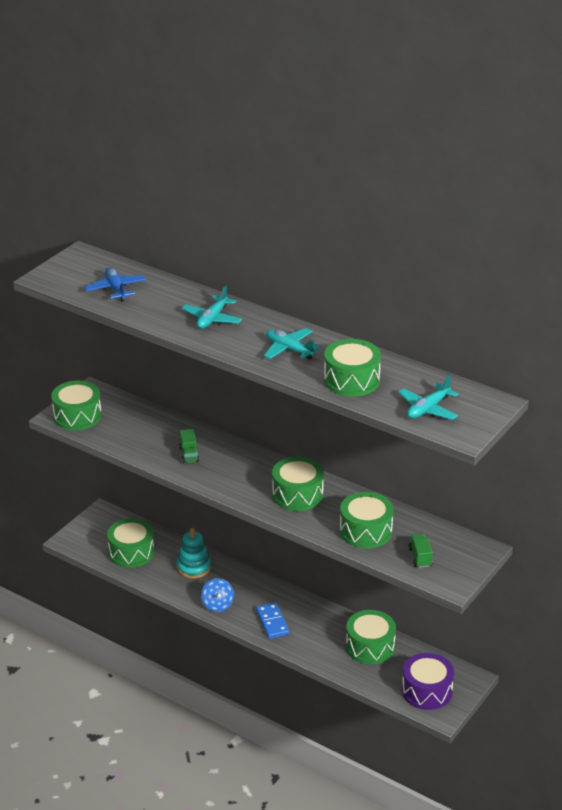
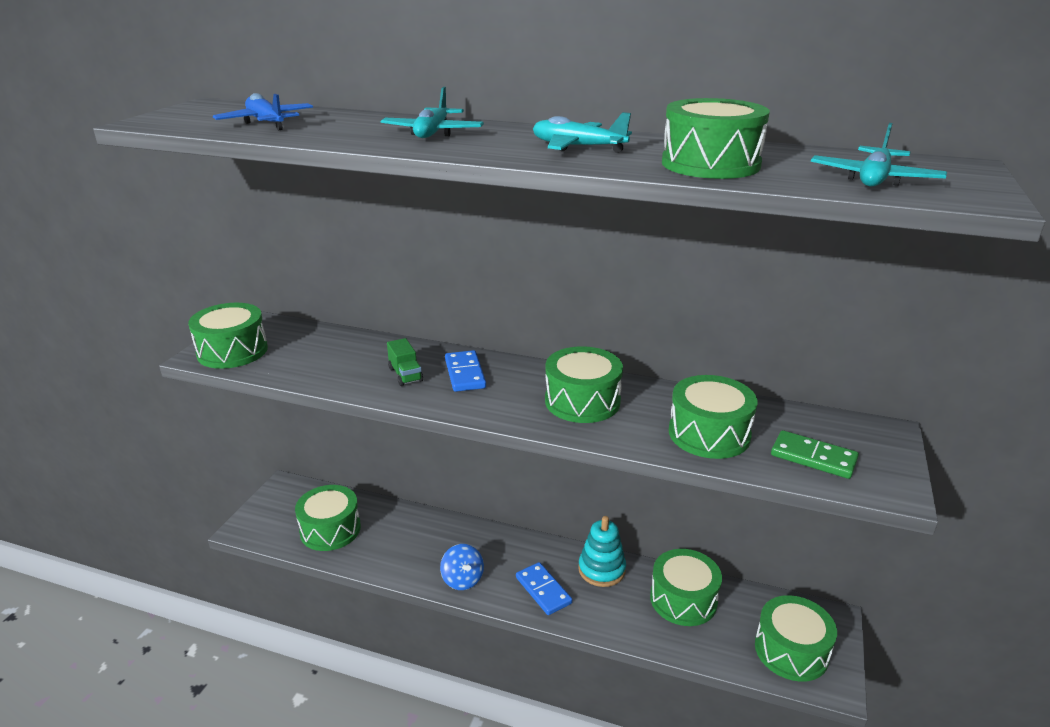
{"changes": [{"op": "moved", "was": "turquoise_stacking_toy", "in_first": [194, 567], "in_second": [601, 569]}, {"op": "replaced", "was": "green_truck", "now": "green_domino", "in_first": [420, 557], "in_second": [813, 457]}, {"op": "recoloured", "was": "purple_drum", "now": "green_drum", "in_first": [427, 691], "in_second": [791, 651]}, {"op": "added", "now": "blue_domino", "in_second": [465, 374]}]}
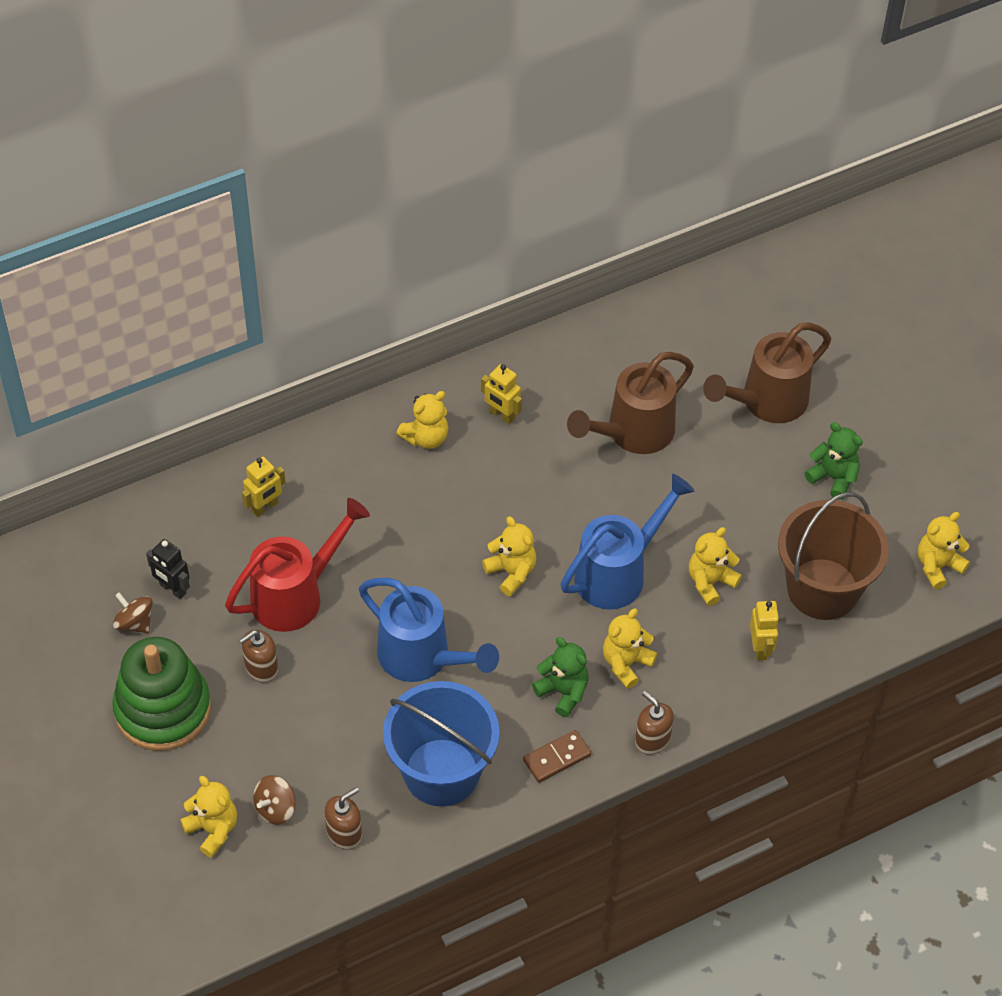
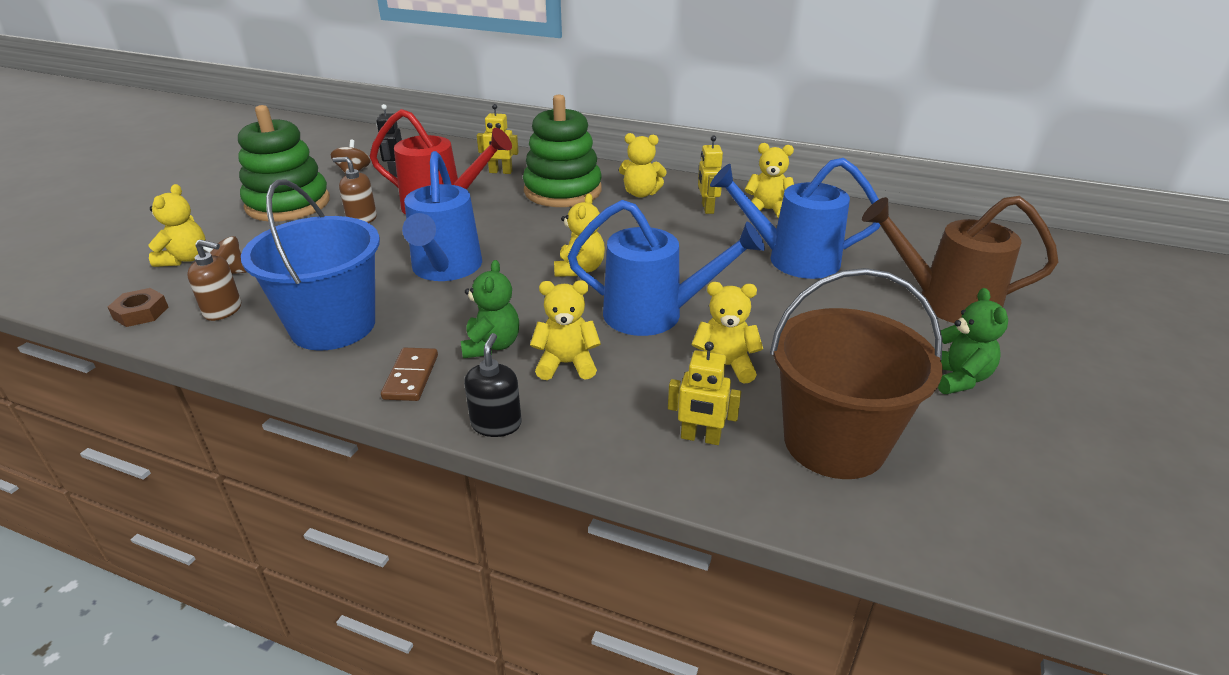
{"changes": [{"op": "recoloured", "was": "brown_watering_can", "now": "blue_watering_can", "in_first": [632, 433], "in_second": [792, 259]}, {"op": "moved", "was": "yellow_teddy_bear", "in_first": [937, 566], "in_second": [767, 210]}, {"op": "turned", "was": "yellow_robot", "in_first": [760, 648], "in_second": [700, 438], "clockwise": 60}, {"op": "recoloured", "was": "brown_soap_dispenser", "now": "black_soap_dispenser", "in_first": [652, 740], "in_second": [496, 424]}, {"op": "turned", "was": "brown_domino", "in_first": [557, 757], "in_second": [411, 377], "clockwise": 75}, {"op": "added", "now": "green_stacking_toy", "in_second": [563, 191]}, {"op": "added", "now": "brown_nut", "in_second": [141, 313]}]}
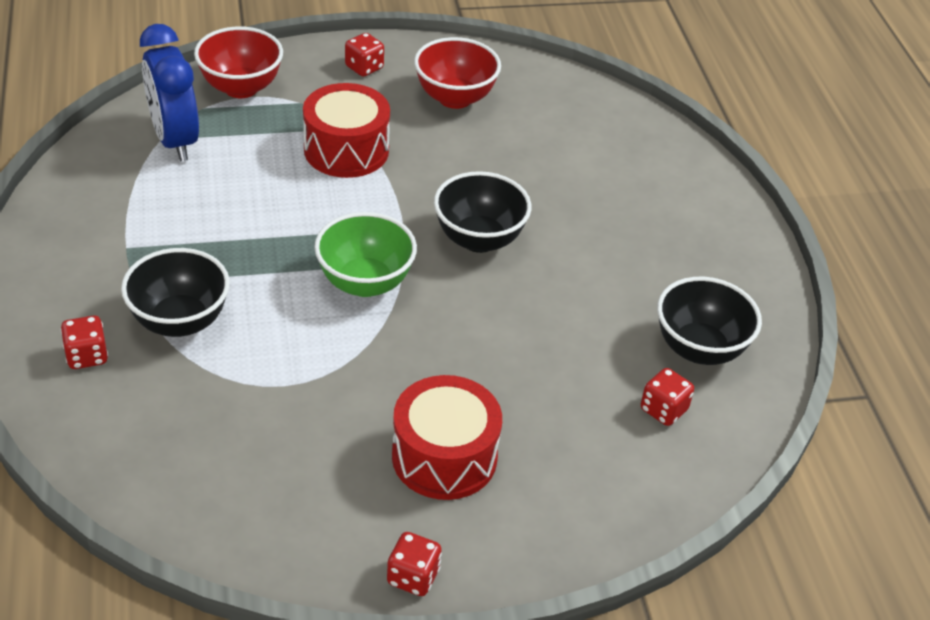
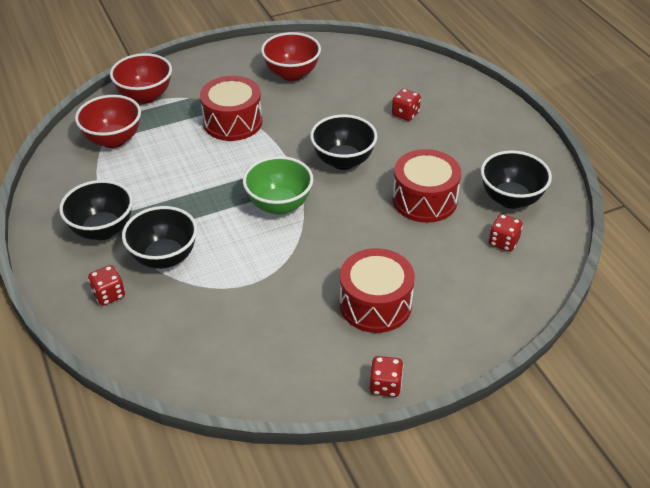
{"changes": [{"op": "replaced", "was": "blue_clock", "now": "red_bowl", "in_first": [175, 140], "in_second": [113, 140]}, {"op": "moved", "was": "red_dice", "in_first": [364, 68], "in_second": [405, 114]}, {"op": "added", "now": "red_drum", "in_second": [424, 200]}, {"op": "added", "now": "black_bowl", "in_second": [102, 230]}]}
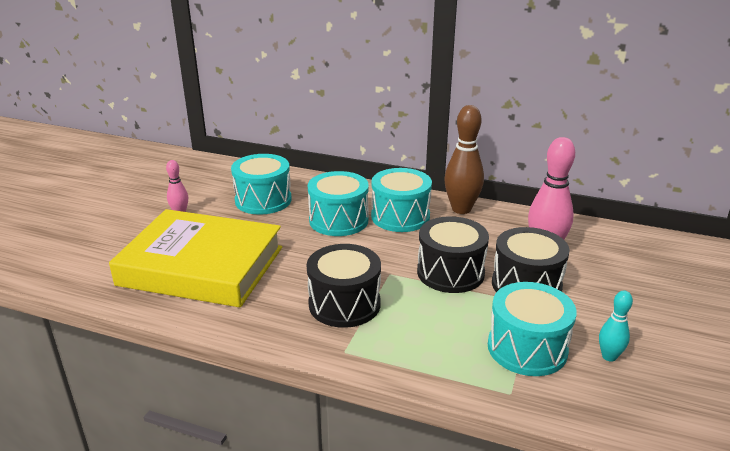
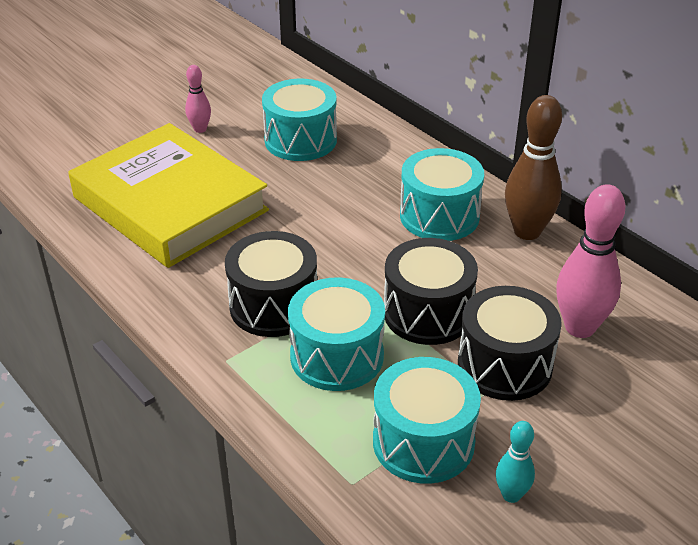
{"changes": [{"op": "moved", "was": "turquoise_drum", "in_first": [338, 220], "in_second": [337, 356]}]}
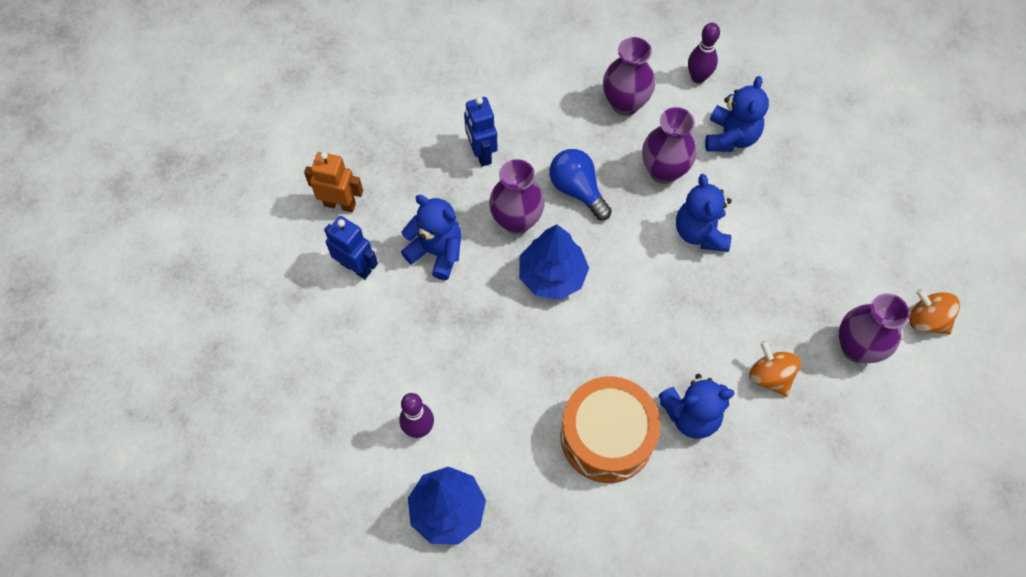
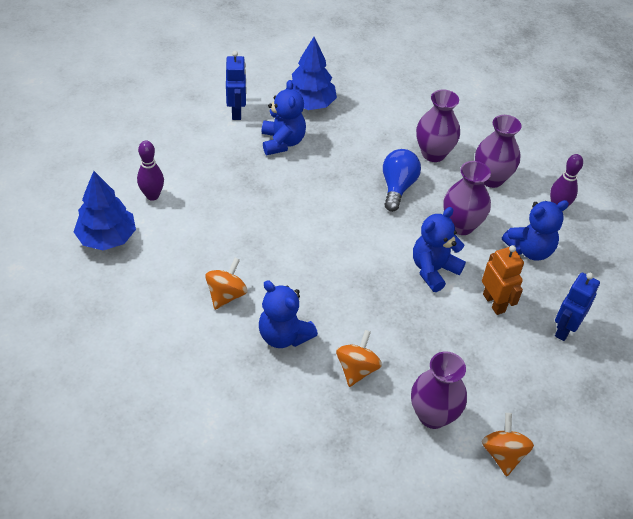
{"changes": [{"op": "moved", "was": "blue_robot", "in_first": [481, 153], "in_second": [564, 329]}, {"op": "moved", "was": "orange_robot", "in_first": [340, 204], "in_second": [494, 303]}, {"op": "moved", "was": "purple_vase", "in_first": [516, 220], "in_second": [433, 153]}, {"op": "moved", "was": "blue_tree", "in_first": [552, 276], "in_second": [310, 104]}, {"op": "replaced", "was": "orange_drum", "now": "orange_spinning_top", "in_first": [607, 436], "in_second": [226, 295]}]}
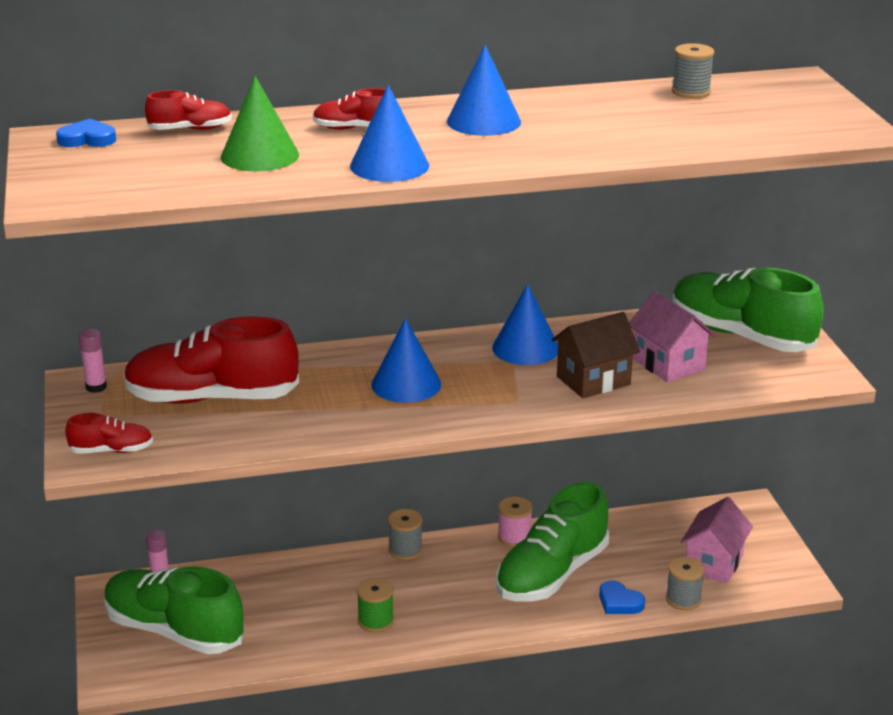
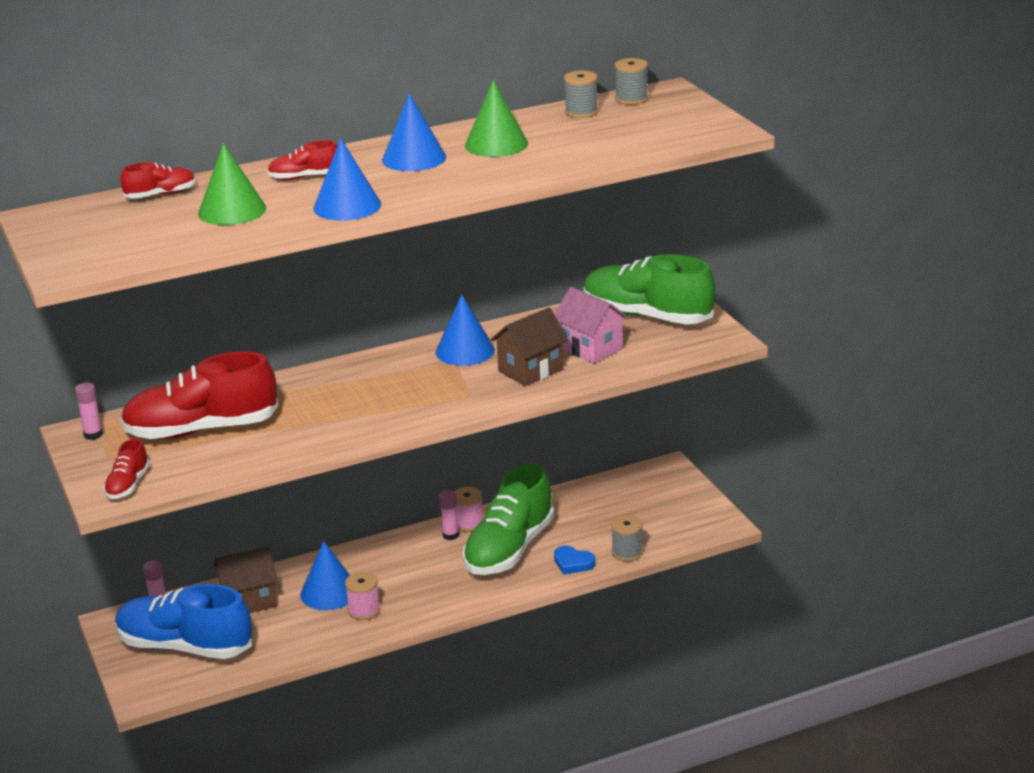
{"changes": [{"op": "removed", "was": "blue_heart", "in_first": [87, 139]}, {"op": "moved", "was": "blue_cone", "in_first": [406, 384], "in_second": [329, 592]}, {"op": "turned", "was": "red_shoe", "in_first": [111, 450], "in_second": [128, 485], "clockwise": 120}, {"op": "removed", "was": "pink_house", "in_first": [713, 563]}, {"op": "moved", "was": "grey_spool", "in_first": [405, 550], "in_second": [631, 99]}, {"op": "recoloured", "was": "green_shoe", "now": "blue_shoe", "in_first": [174, 631], "in_second": [185, 646]}, {"op": "recoloured", "was": "green_spool", "now": "pink_spool", "in_first": [375, 621], "in_second": [364, 610]}, {"op": "added", "now": "green_cone", "in_second": [496, 144]}, {"op": "added", "now": "pink_glue_stick", "in_second": [450, 535]}, {"op": "added", "now": "brown_house", "in_second": [249, 601]}]}
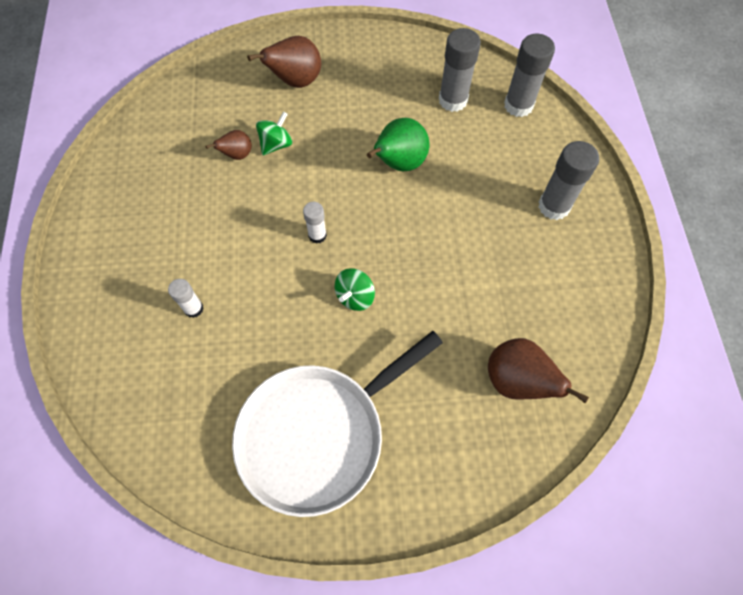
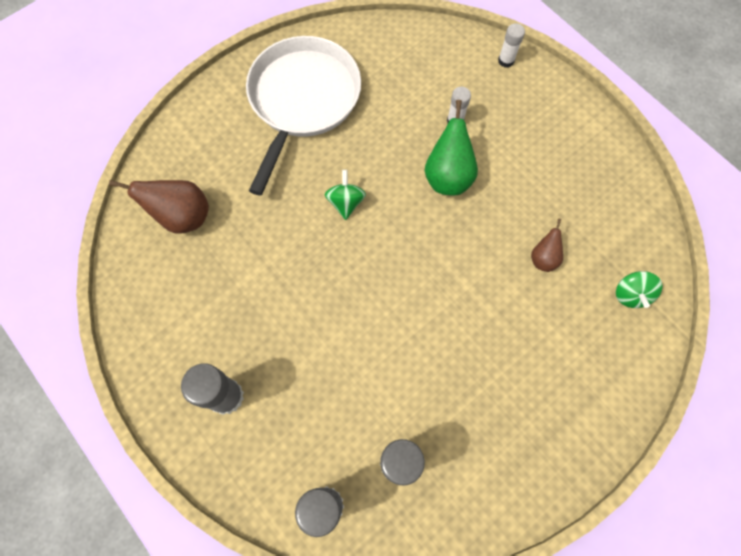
{"changes": [{"op": "removed", "was": "brown_pear", "in_first": [295, 81]}, {"op": "moved", "was": "green_spinning_top", "in_first": [276, 144], "in_second": [630, 294]}, {"op": "moved", "was": "green_pear", "in_first": [398, 163], "in_second": [448, 176]}, {"op": "moved", "was": "white_glue_stick", "in_first": [317, 235], "in_second": [506, 61]}]}
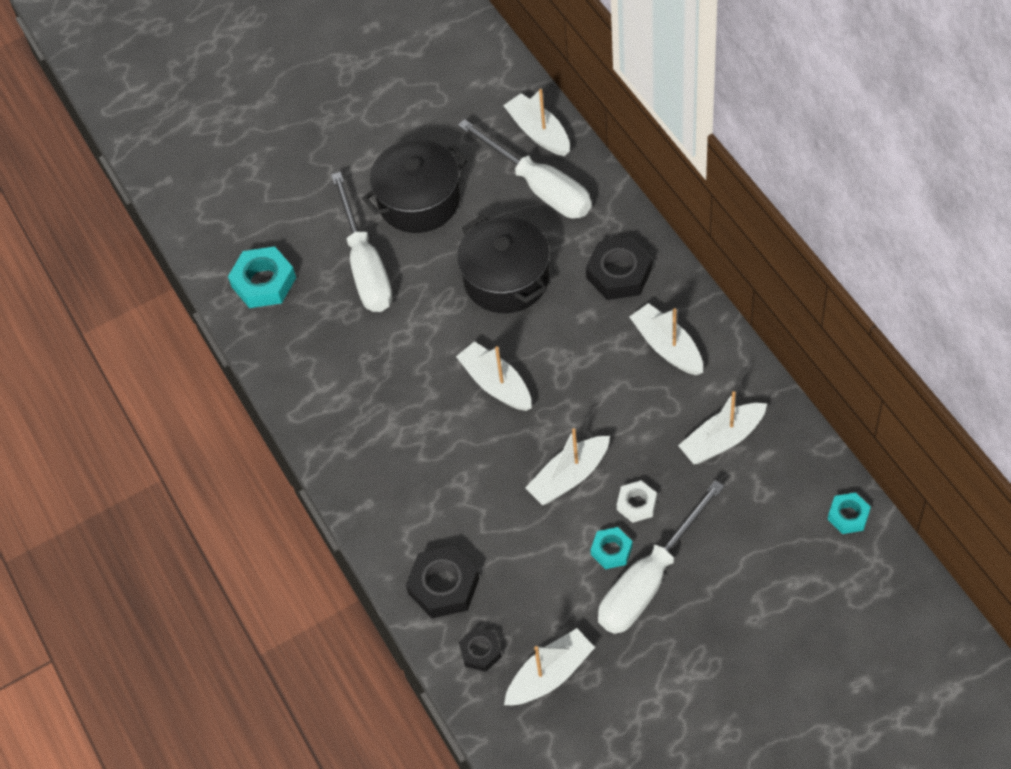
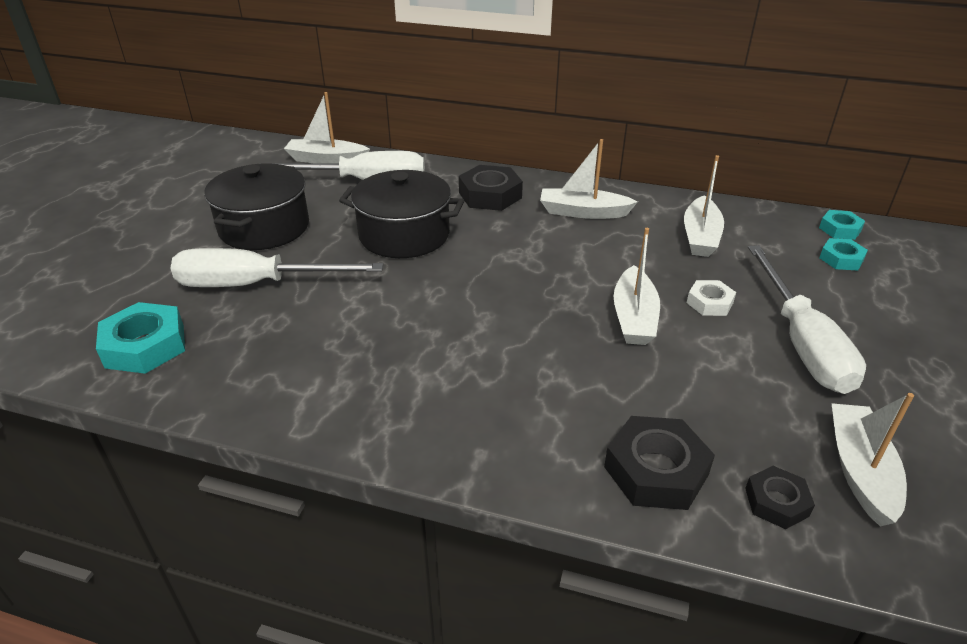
{"changes": [{"op": "turned", "was": "white_screwdriver", "in_first": [365, 266], "in_second": [256, 284], "clockwise": 150}, {"op": "removed", "was": "white_boat", "in_first": [496, 384]}, {"op": "moved", "was": "turquoise_nut", "in_first": [611, 550], "in_second": [841, 259]}]}
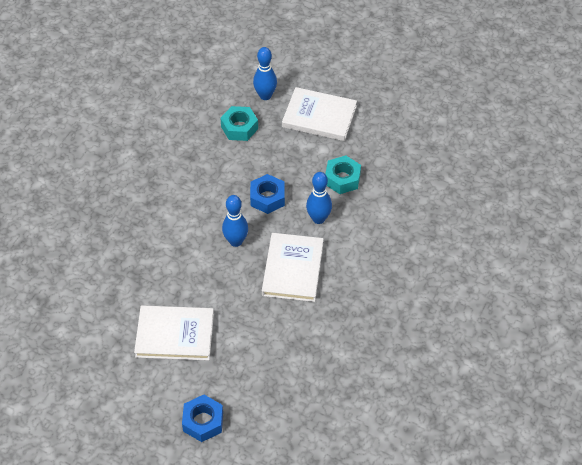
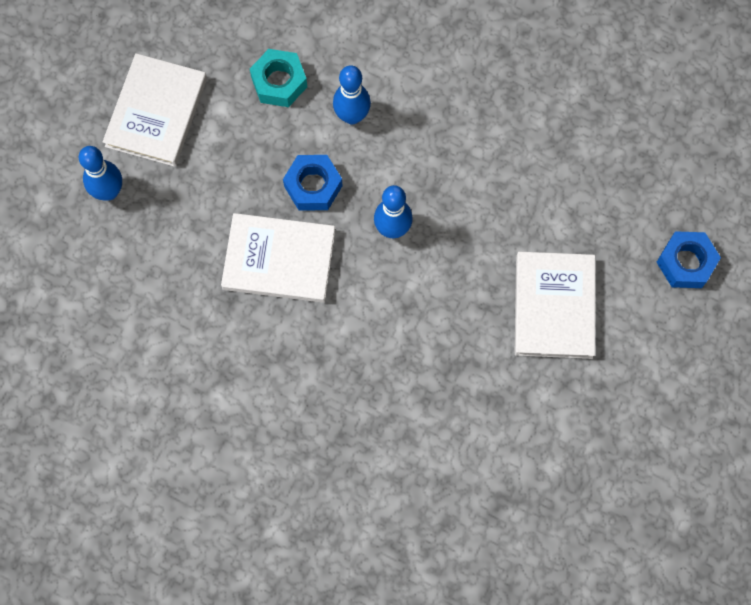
{"changes": [{"op": "removed", "was": "turquoise_nut", "in_first": [239, 128]}, {"op": "moved", "was": "white_book", "in_first": [292, 269], "in_second": [279, 260]}]}
